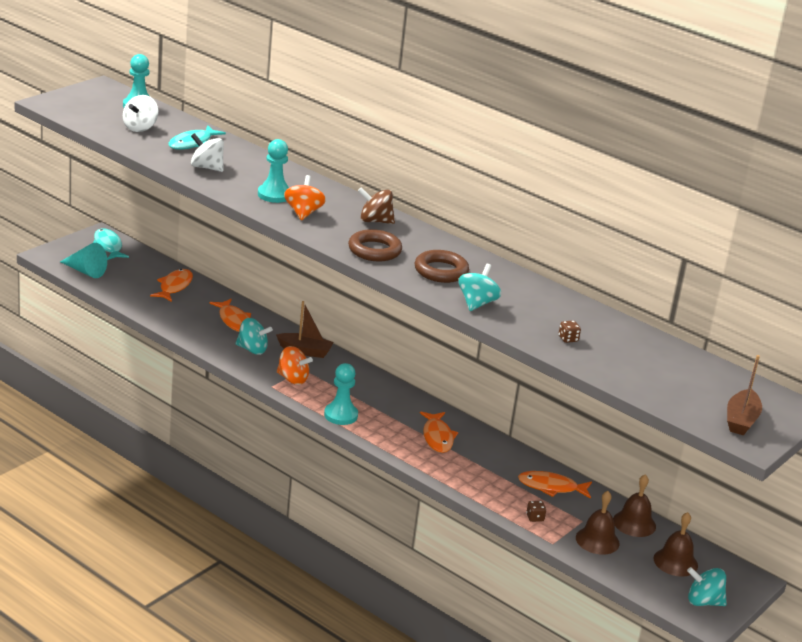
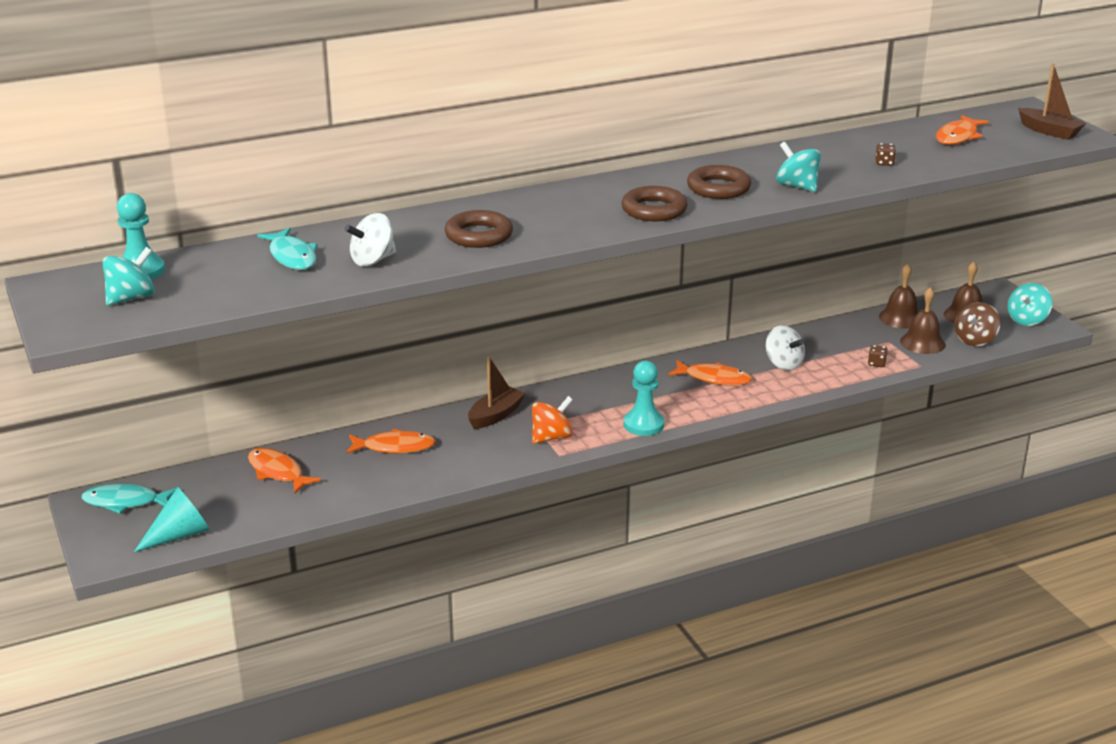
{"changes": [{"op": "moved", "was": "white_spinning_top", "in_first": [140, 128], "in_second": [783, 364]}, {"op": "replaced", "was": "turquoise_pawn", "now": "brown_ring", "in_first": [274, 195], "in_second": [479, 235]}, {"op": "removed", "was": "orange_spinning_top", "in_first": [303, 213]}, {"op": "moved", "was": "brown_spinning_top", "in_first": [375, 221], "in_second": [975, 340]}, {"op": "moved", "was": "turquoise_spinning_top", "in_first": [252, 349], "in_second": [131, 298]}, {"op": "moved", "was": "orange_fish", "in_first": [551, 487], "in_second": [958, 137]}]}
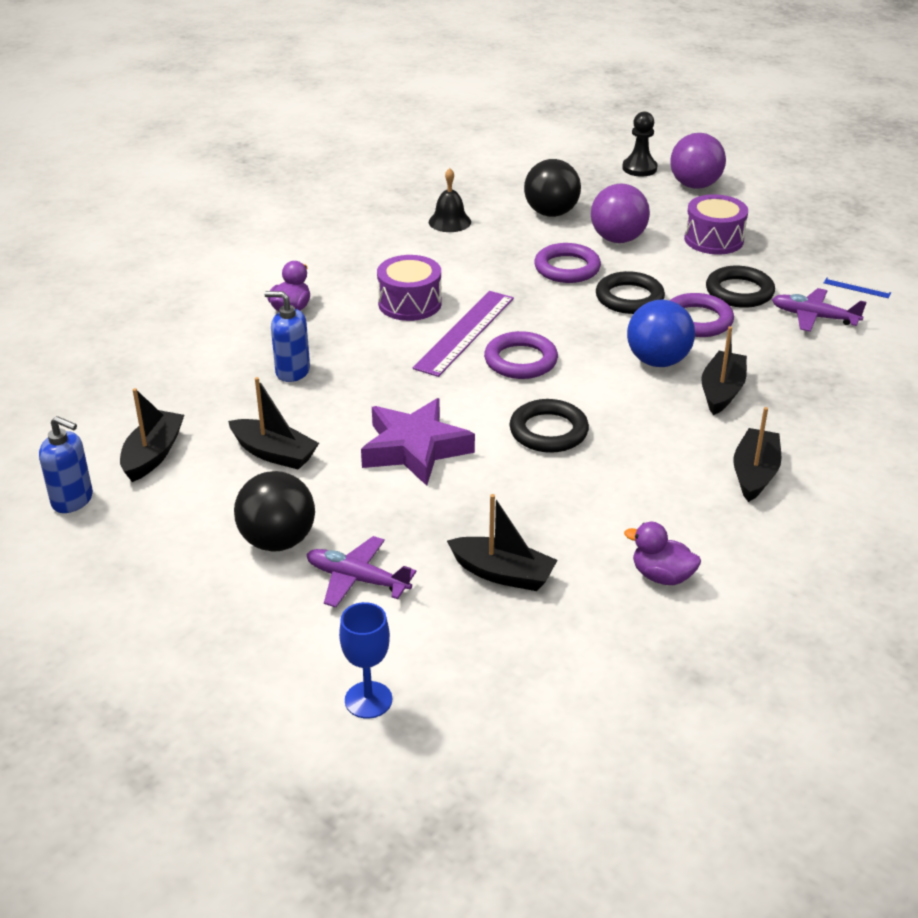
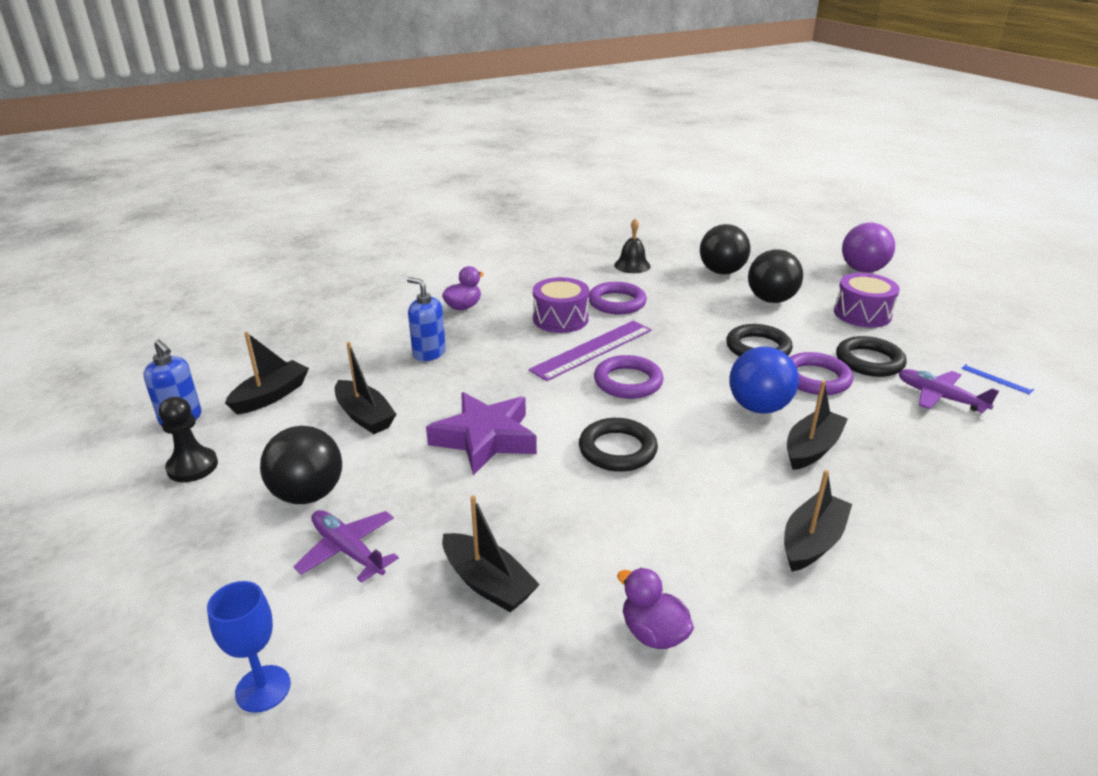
{"changes": [{"op": "moved", "was": "black_pawn", "in_first": [639, 168], "in_second": [192, 467]}, {"op": "recoloured", "was": "purple_ball", "now": "black_ball", "in_first": [617, 239], "in_second": [771, 300]}, {"op": "moved", "was": "purple_ring", "in_first": [567, 268], "in_second": [617, 302]}]}
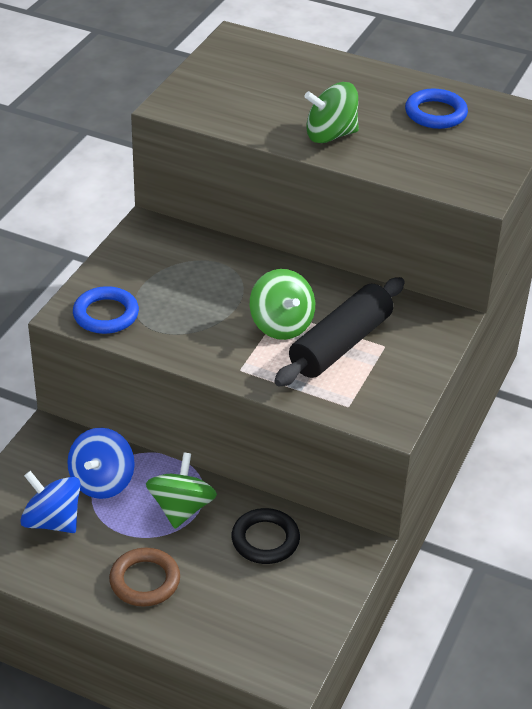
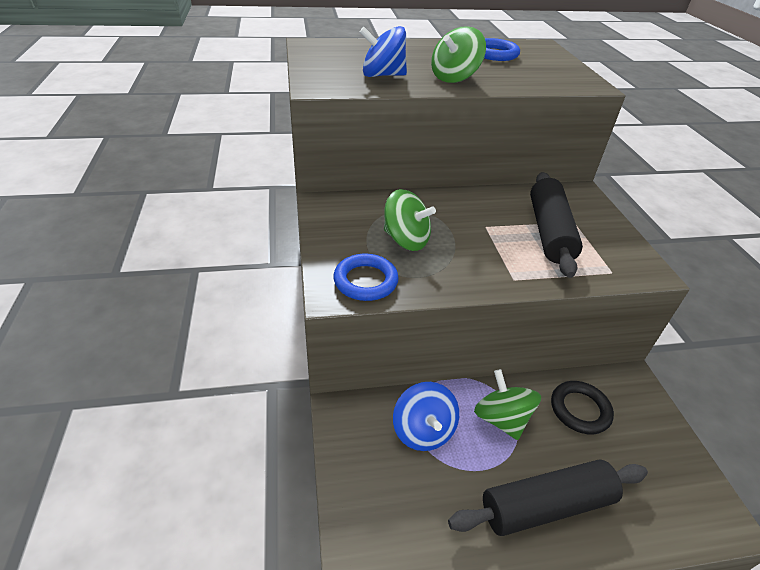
{"changes": [{"op": "moved", "was": "green_spinning_top", "in_first": [281, 325], "in_second": [406, 240]}, {"op": "moved", "was": "blue_spinning_top", "in_first": [52, 521], "in_second": [382, 75]}, {"op": "replaced", "was": "brown_ring", "now": "black_rolling_pin", "in_first": [145, 581], "in_second": [546, 505]}]}
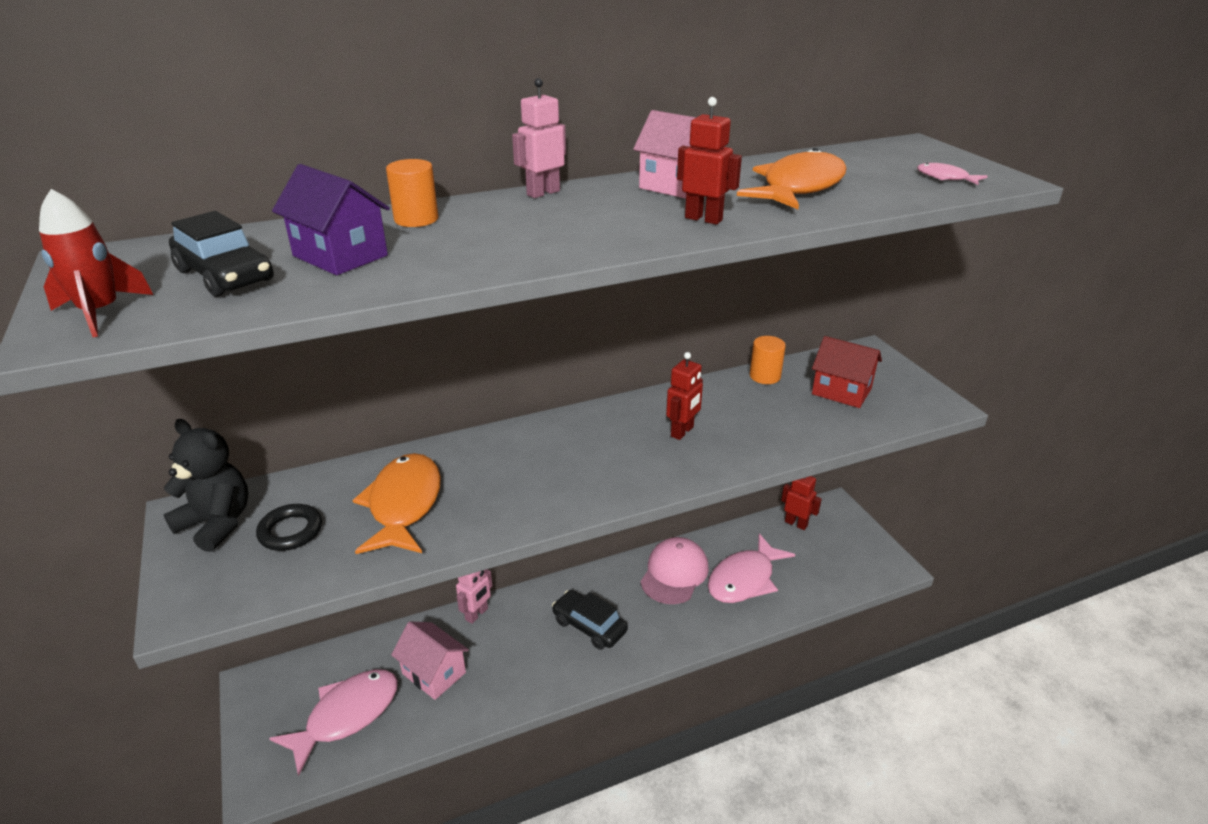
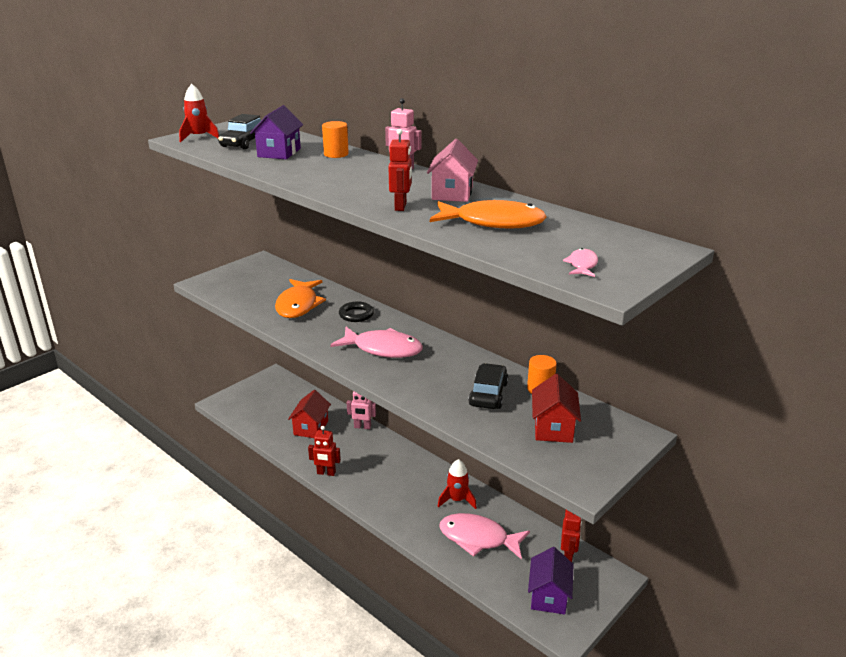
{"changes": [{"op": "moved", "was": "red_robot", "in_first": [682, 432], "in_second": [326, 473]}, {"op": "removed", "was": "black_teddy_bear", "in_first": [217, 523]}, {"op": "turned", "was": "orange_fish", "in_first": [404, 505], "in_second": [298, 305], "clockwise": 120}, {"op": "moved", "was": "black_ring", "in_first": [290, 531], "in_second": [356, 315]}, {"op": "replaced", "was": "pink_cap", "now": "red_rocket", "in_first": [674, 573], "in_second": [457, 500]}, {"op": "moved", "was": "black_car", "in_first": [589, 626], "in_second": [488, 394]}, {"op": "recoloured", "was": "pink_house", "now": "red_house", "in_first": [434, 673], "in_second": [311, 428]}, {"op": "moved", "was": "pink_fish", "in_first": [347, 715], "in_second": [383, 349]}, {"op": "added", "now": "purple_house", "in_second": [549, 596]}]}
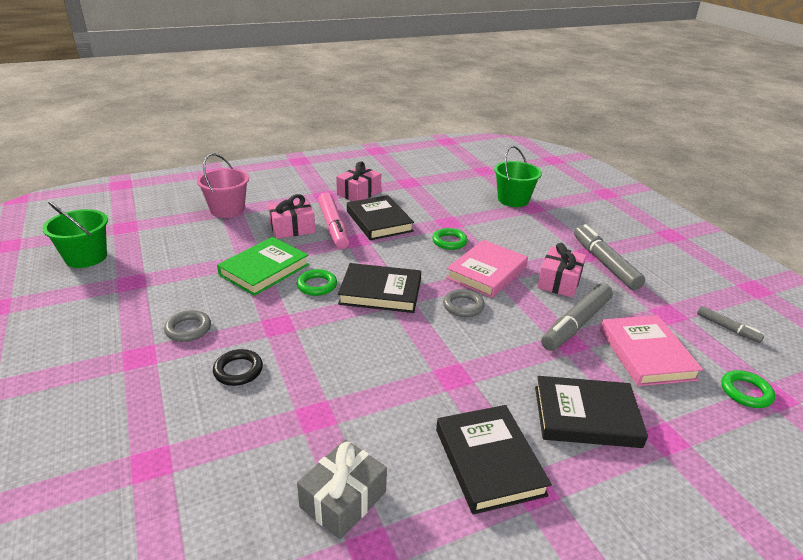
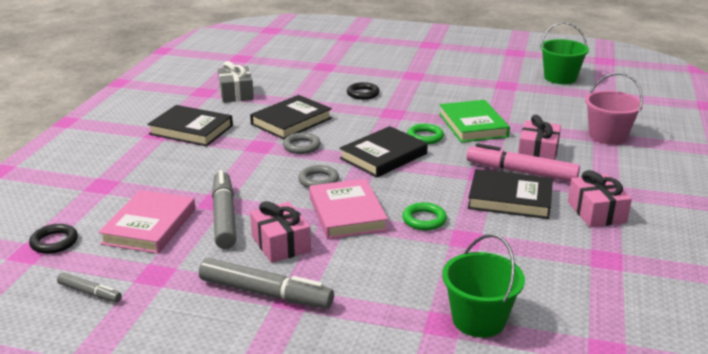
{"changes": [{"op": "turned", "was": "grey_marker", "in_first": [727, 328], "in_second": [90, 292], "clockwise": -150}, {"op": "moved", "was": "grey_ring", "in_first": [188, 329], "in_second": [301, 146]}, {"op": "turned", "was": "pink_book", "in_first": [646, 354], "in_second": [149, 226], "clockwise": 75}, {"op": "recoloured", "was": "green_ring", "now": "black_ring", "in_first": [746, 392], "in_second": [54, 242]}, {"op": "moved", "was": "black_book", "in_first": [586, 416], "in_second": [291, 121]}]}
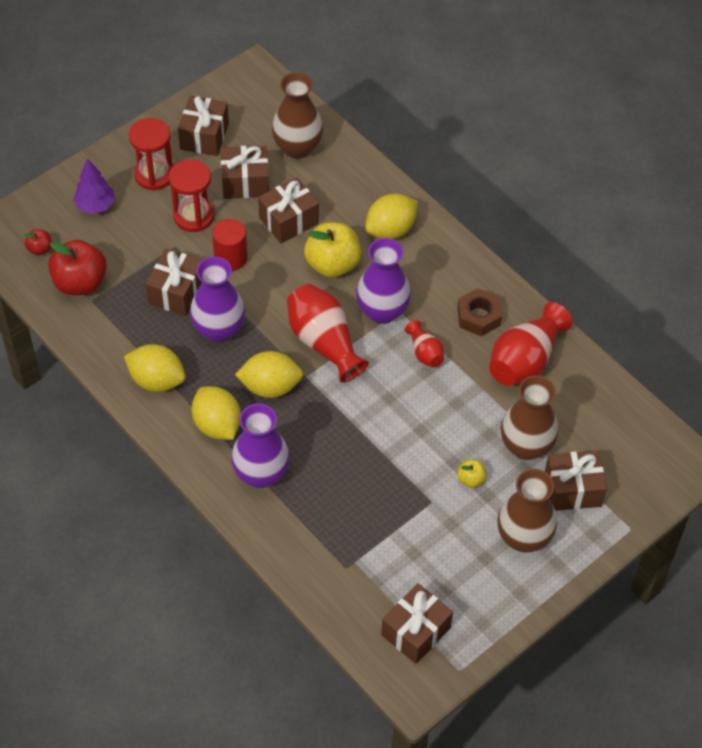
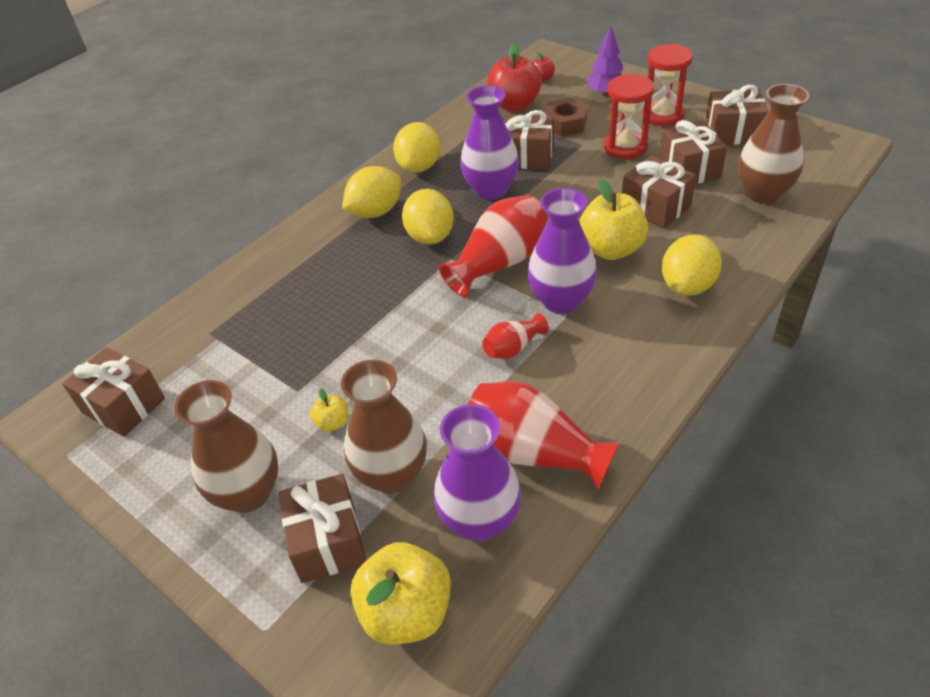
{"changes": [{"op": "turned", "was": "yellow_lemon", "in_first": [391, 230], "in_second": [687, 286], "clockwise": 75}, {"op": "removed", "was": "red_cylinder", "in_first": [230, 258]}, {"op": "moved", "was": "brown_nut", "in_first": [478, 316], "in_second": [565, 124]}, {"op": "moved", "was": "purple_vase", "in_first": [261, 474], "in_second": [480, 520]}, {"op": "added", "now": "yellow_apple", "in_second": [406, 612]}]}
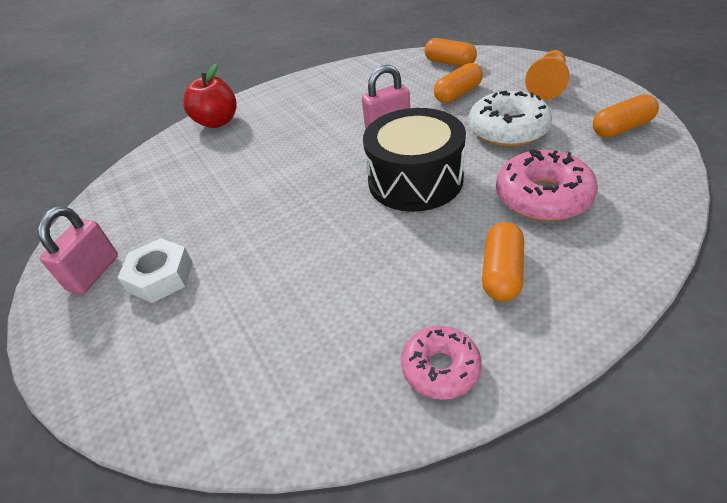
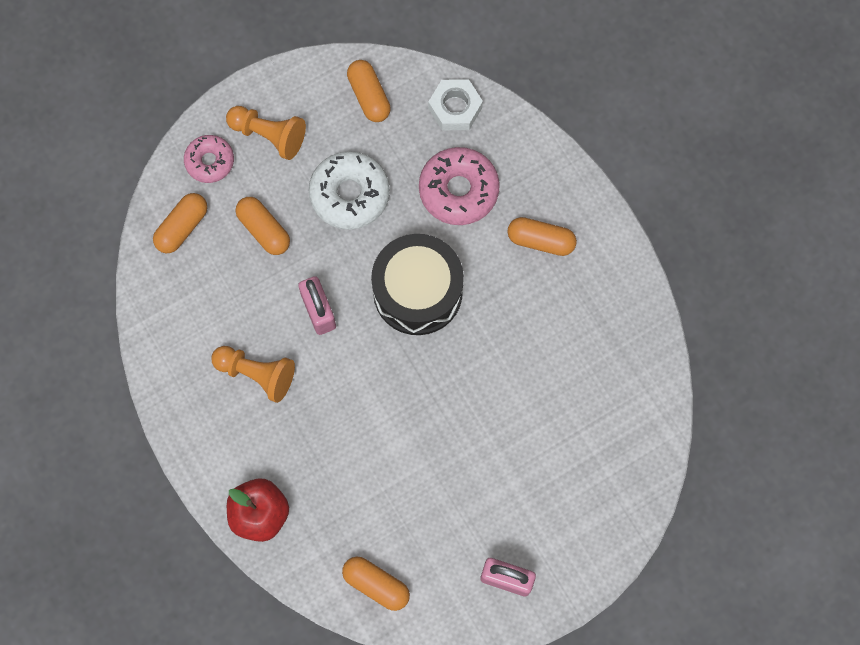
{"changes": [{"op": "moved", "was": "white_nut", "in_first": [161, 276], "in_second": [455, 108]}, {"op": "moved", "was": "pink_donut", "in_first": [440, 368], "in_second": [210, 161]}, {"op": "added", "now": "orange_pawn", "in_second": [257, 374]}, {"op": "added", "now": "orange_capsule", "in_second": [376, 584]}]}
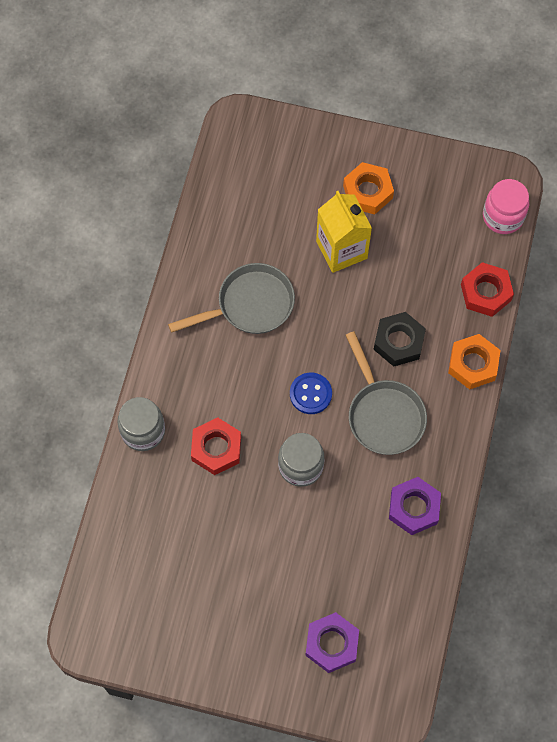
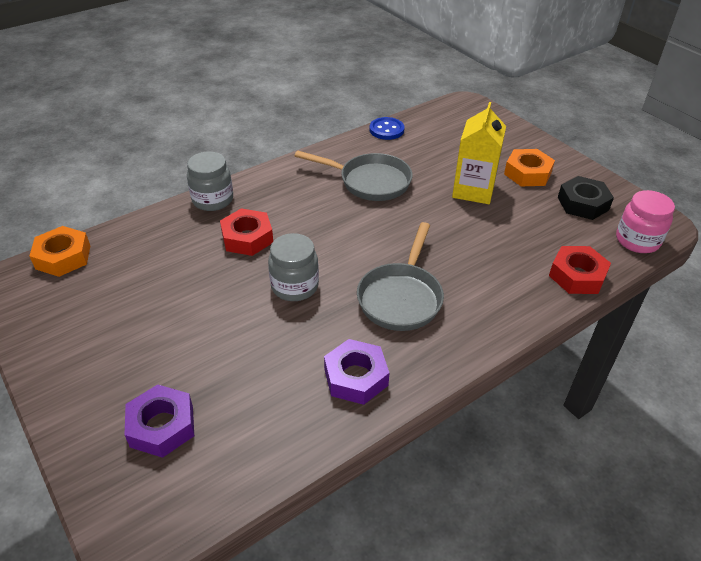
{"changes": [{"op": "moved", "was": "black_nut", "in_first": [398, 342], "in_second": [583, 203]}, {"op": "moved", "was": "orange_nut", "in_first": [473, 364], "in_second": [63, 257]}, {"op": "moved", "was": "blue_button", "in_first": [310, 394], "in_second": [386, 130]}]}
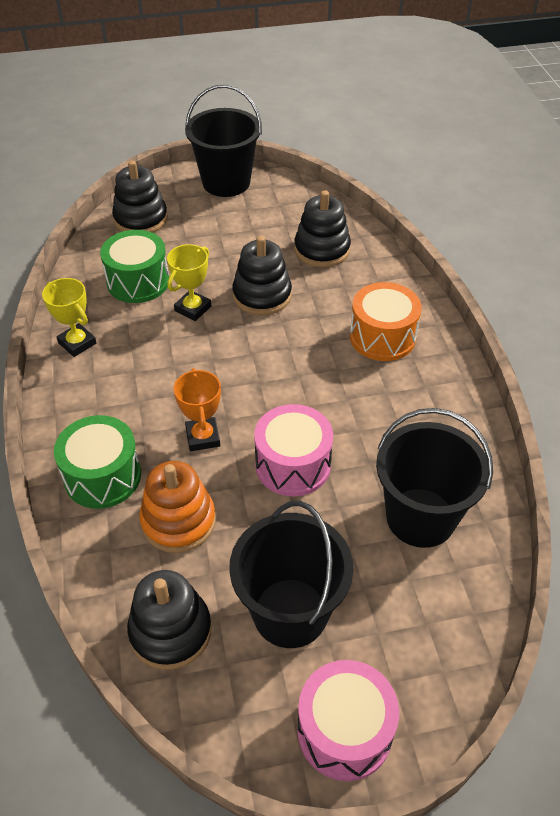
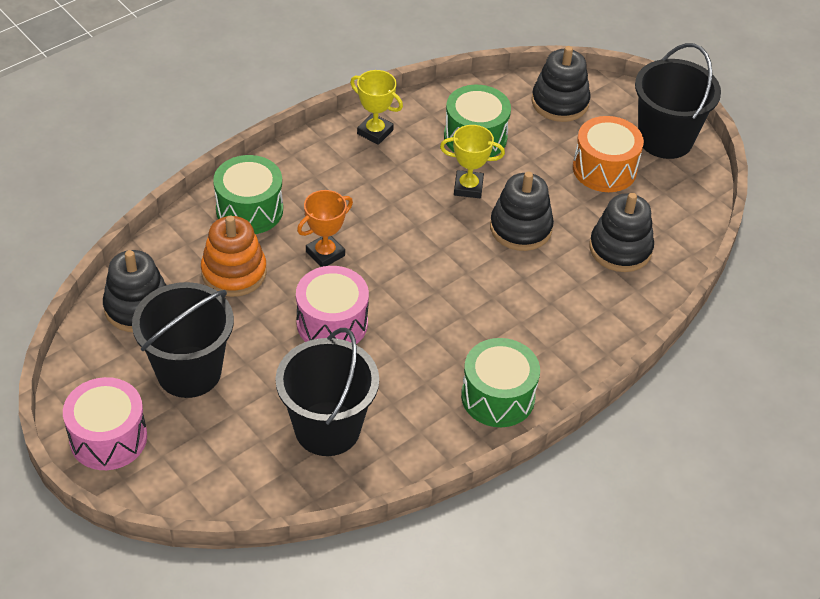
{"changes": [{"op": "turned", "was": "yellow_trophy", "in_first": [77, 343], "in_second": [375, 132], "clockwise": -75}, {"op": "moved", "was": "orange_drum", "in_first": [382, 337], "in_second": [604, 169]}, {"op": "added", "now": "green_drum", "in_second": [498, 397]}]}
